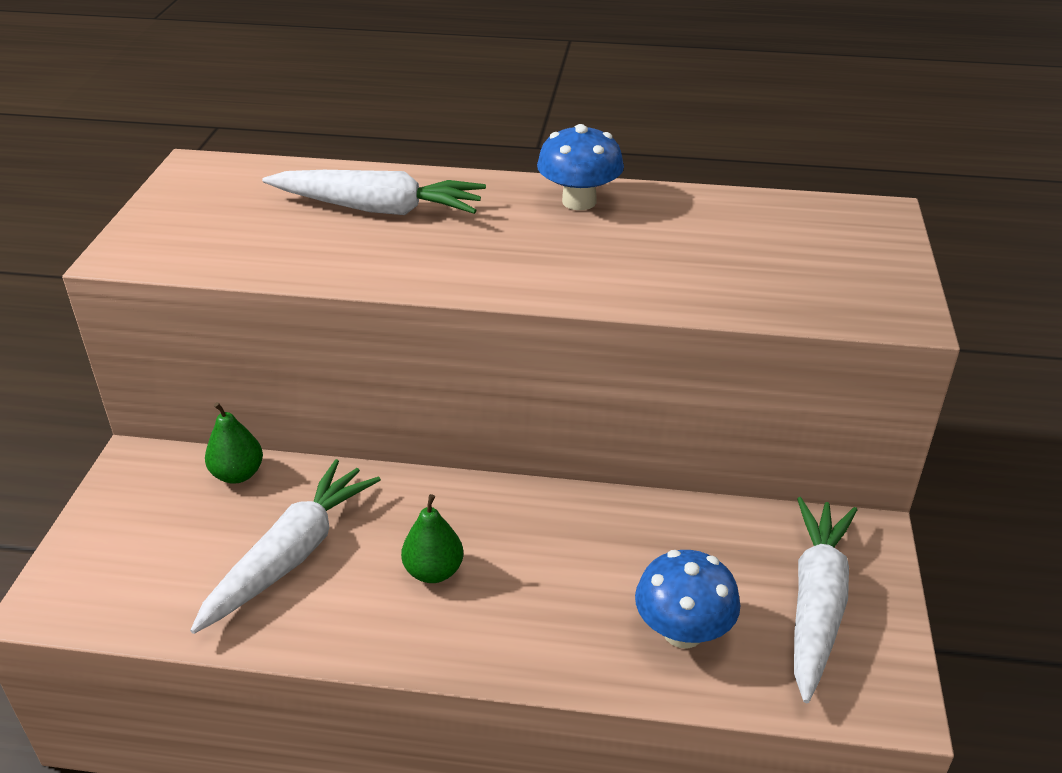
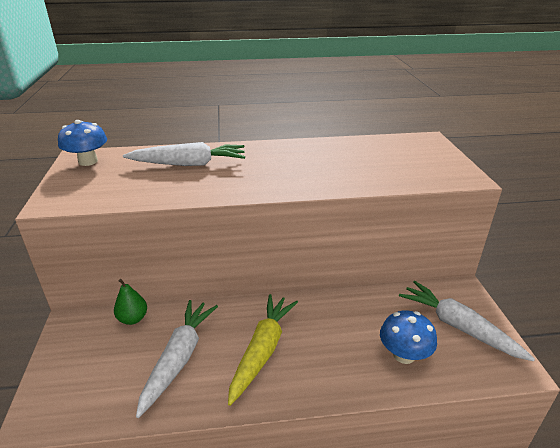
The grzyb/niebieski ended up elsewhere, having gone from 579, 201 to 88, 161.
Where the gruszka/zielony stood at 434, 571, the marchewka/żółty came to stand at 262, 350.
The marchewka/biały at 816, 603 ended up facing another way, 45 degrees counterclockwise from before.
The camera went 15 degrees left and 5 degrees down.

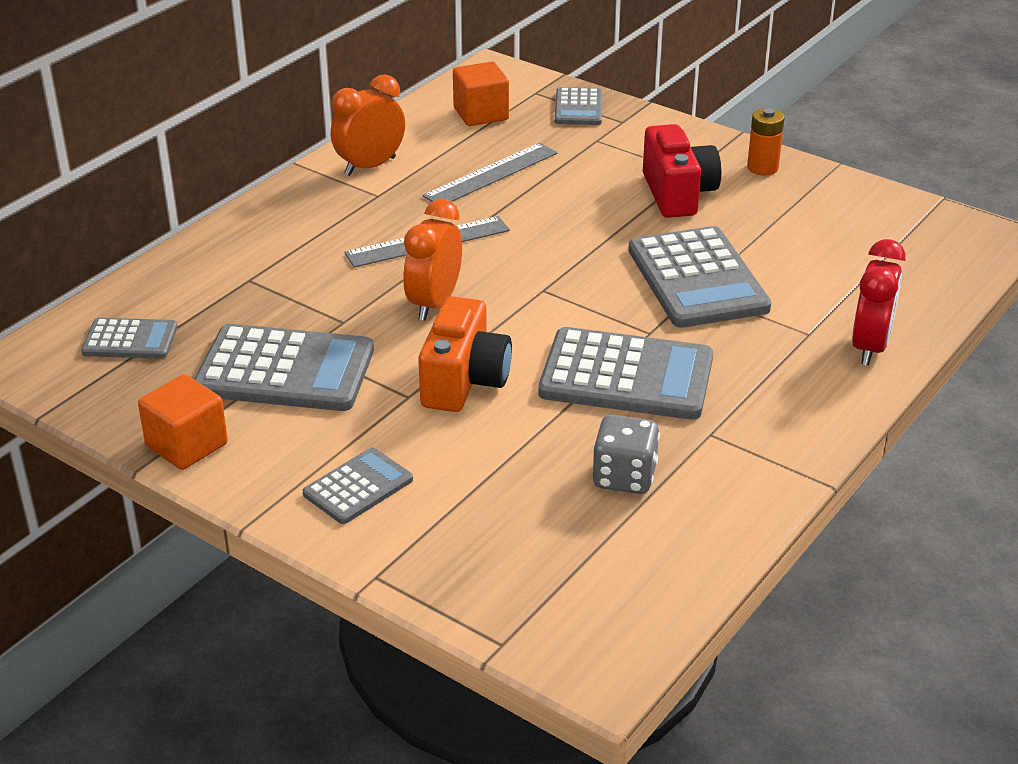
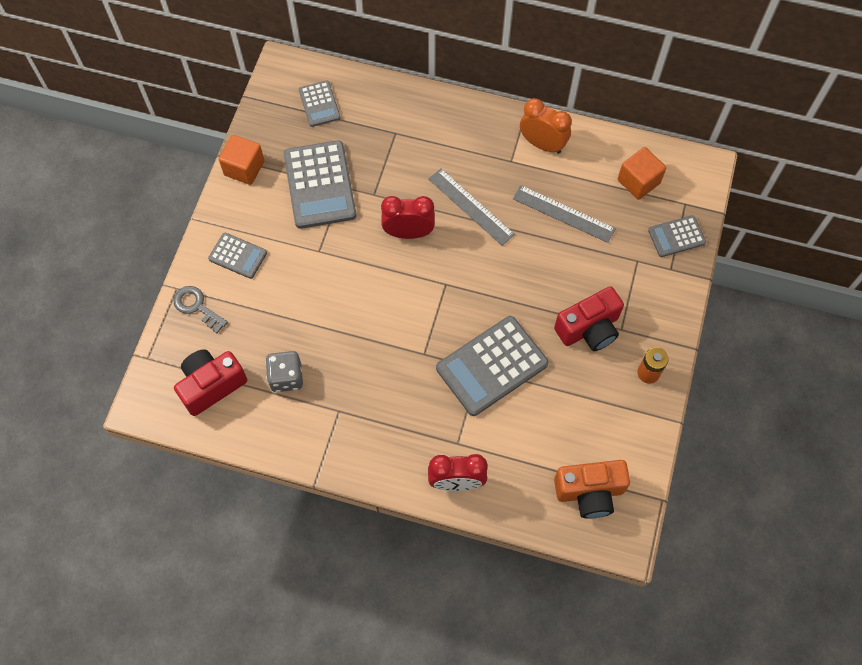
The second view gained the klucz/szary at 197, 306.
The second view gained the aparat fotograficzny/czerwony at 211, 385.
What was the budzik/pomarańczowy at 434, 304 turned into the budzik/czerwony at 408, 233.
The aparat fotograficzny/pomarańczowy ended up elsewhere, having gone from 464, 381 to 589, 492.
The second view lost the kalkulator/szary at 626, 376.
The camera went 70 degrees right and 30 degrees up.

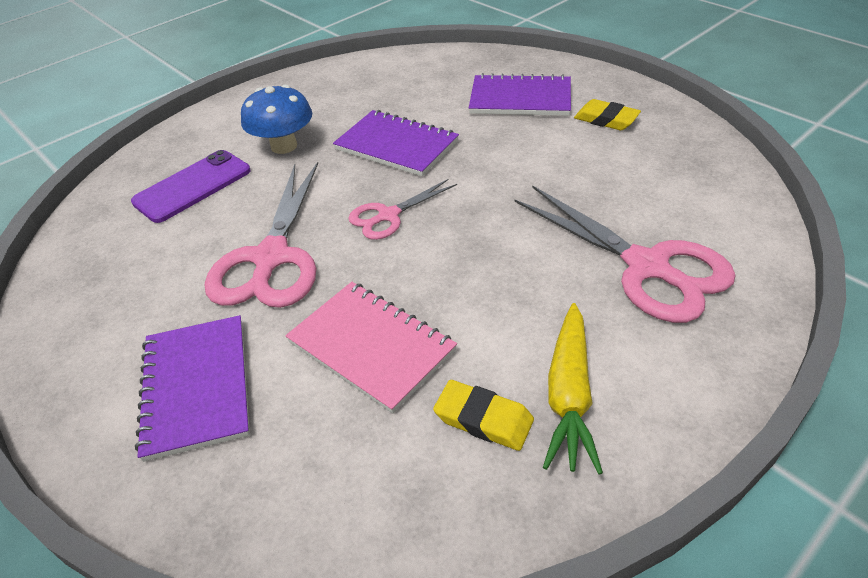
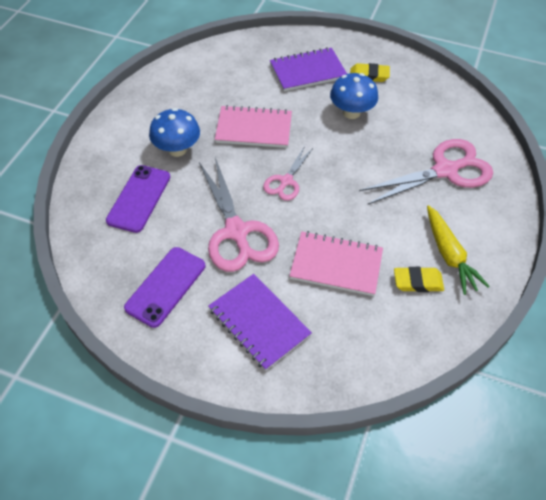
The second view gained the telefon/fioletowy at 166, 286.
What was the zeszyt/fioletowy at 396, 146 turned into the zeszyt/różowy at 254, 129.
The second view gained the grzyb/niebieski at 351, 112.
The nożyczki/różowy at 647, 267 ended up facing another way, 45 degrees counterclockwise from before.
The camera went 30 degrees left and 10 degrees up.

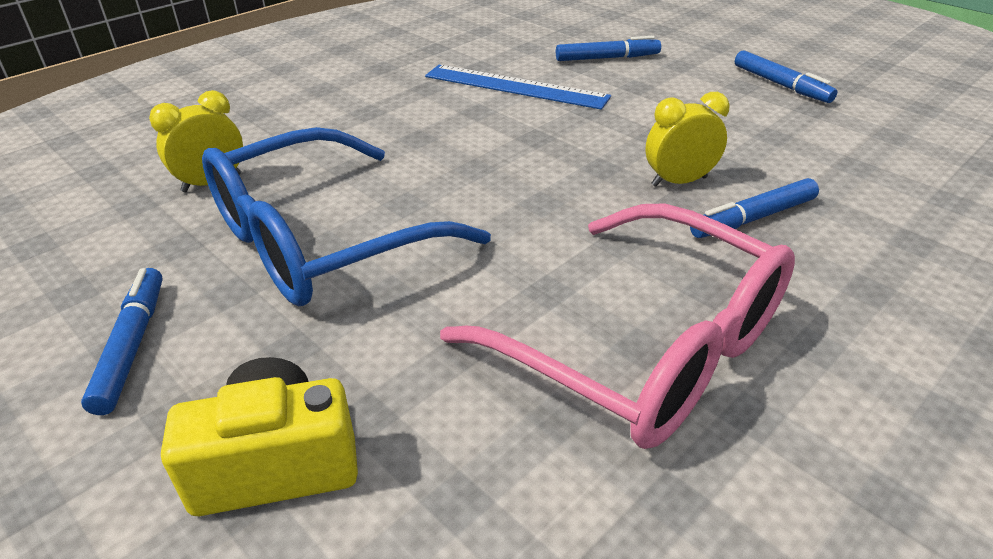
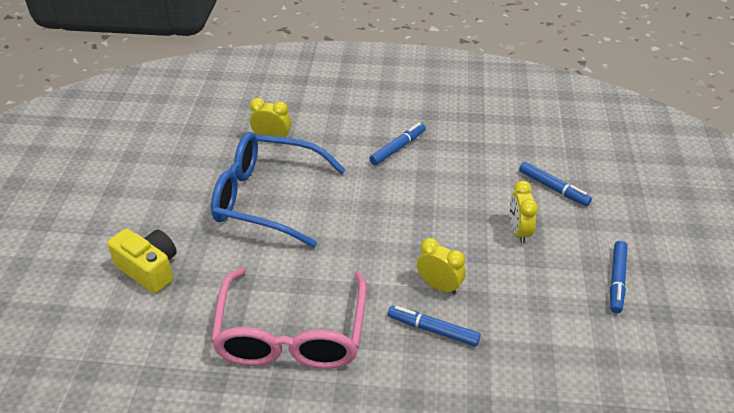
The flamaster/niebieski ended up elsewhere, having gone from 132, 346 to 398, 148.
The second view gained the budzik/żółty at 518, 231.
The second view lost the linijka/niebieski at 515, 87.
The camera went 50 degrees right and 5 degrees up.

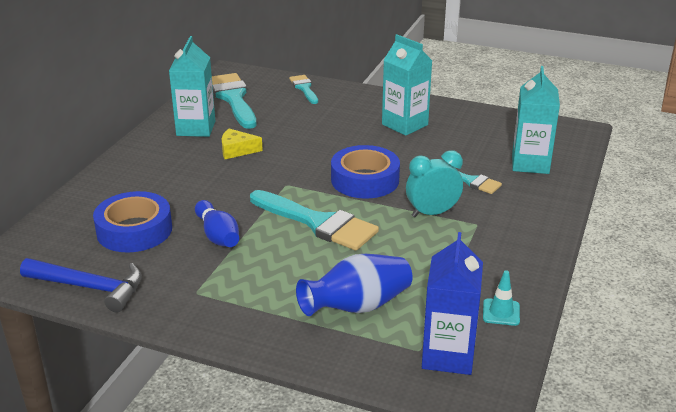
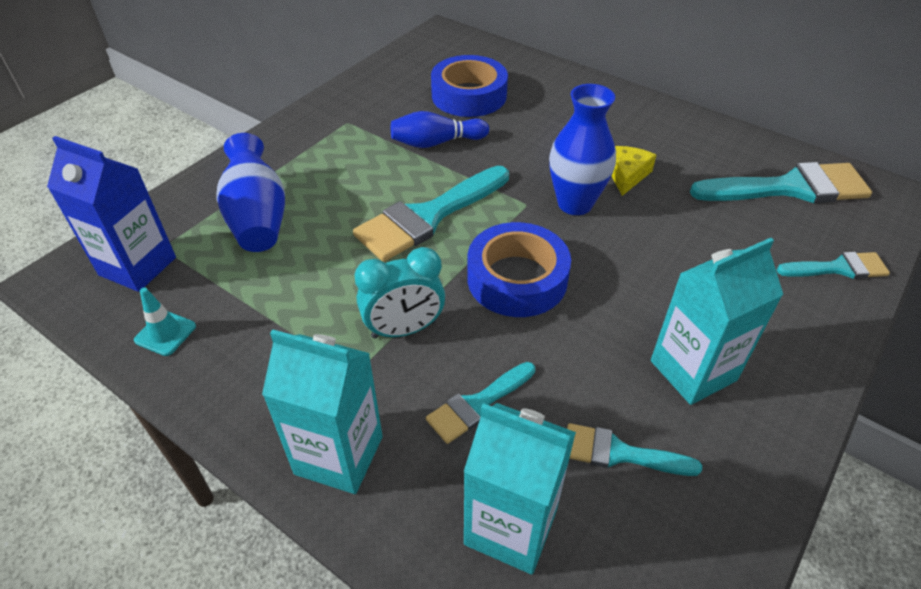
The karton mleka/turkusowy ended up elsewhere, having gone from 196, 128 to 339, 455.
The budzik/turkusowy at 432, 213 ended up facing another way, 75 degrees clockwise from before.
The second view gained the wazon/niebieski at 575, 204.
The second view gained the pędzel/turkusowy at 619, 453.
The second view lost the młotek/niebieski at 90, 287.
The camera went 105 degrees right and 15 degrees up.

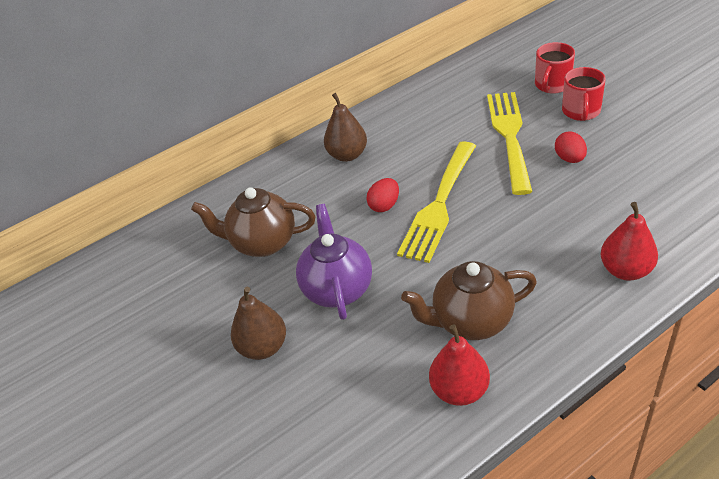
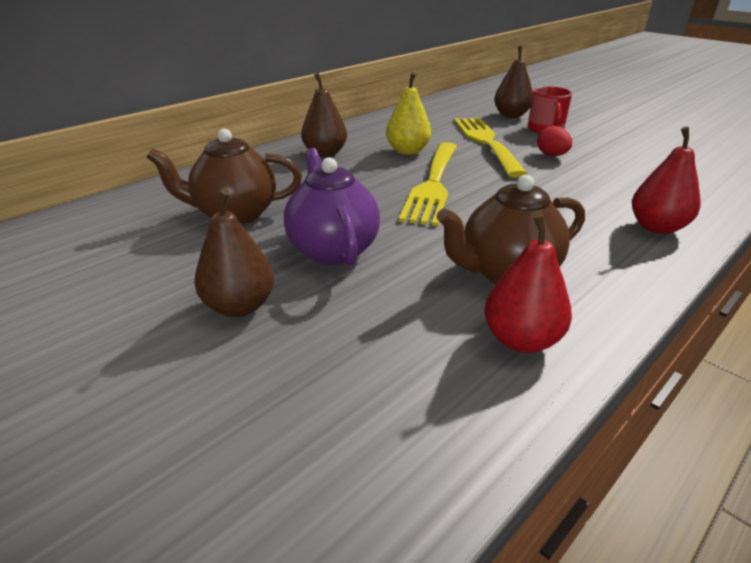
The second view gained the gruszka/żółty at 407, 151.
Where the kubek/czerwony stood at 552, 85, the gruszka/brązowy came to stand at 511, 115.
The second view lost the jajko/czerwony at 384, 205.
The camera went 15 degrees left and 10 degrees down.

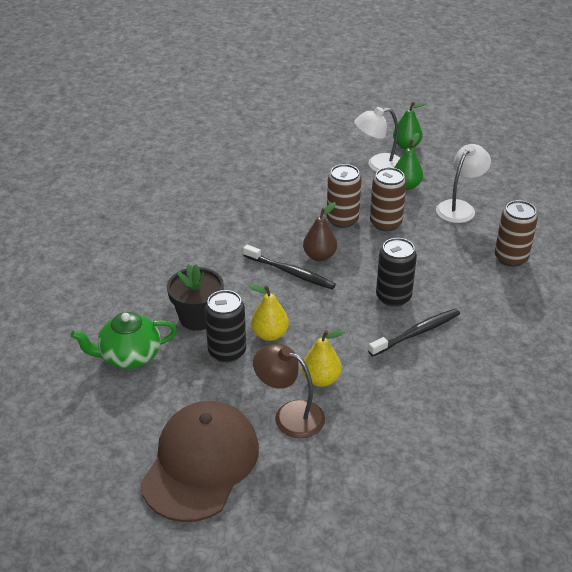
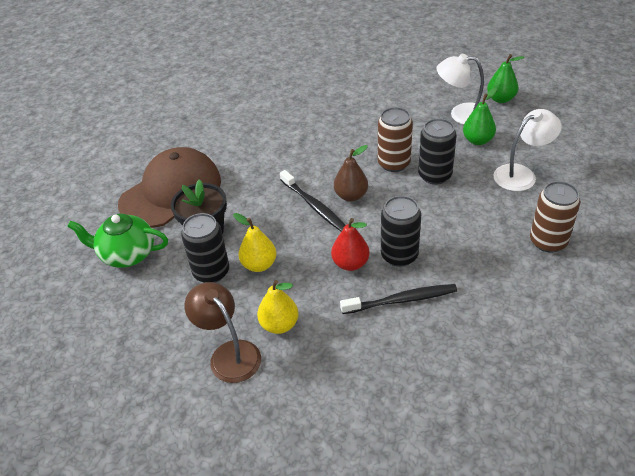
The czapka/brązowy ended up elsewhere, having gone from 201, 463 to 171, 192.
The second view gained the gruszka/czerwony at 350, 263.
What was the puszka/brązowy at 385, 223 turned into the puszka/czarny at 435, 175.
The camera went 25 degrees right and 5 degrees up.

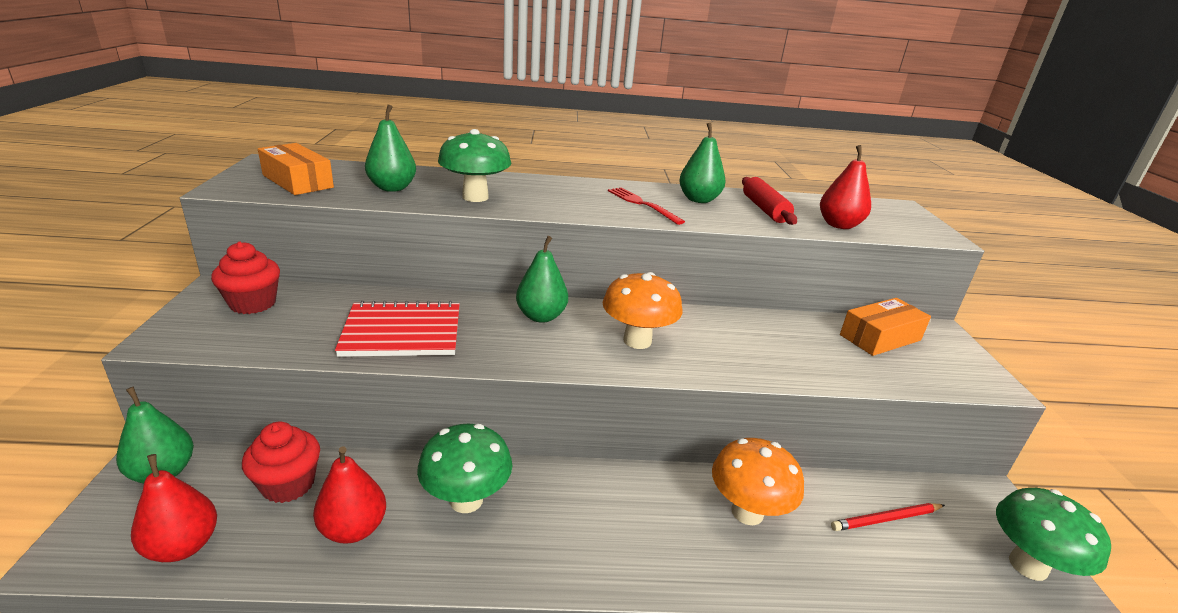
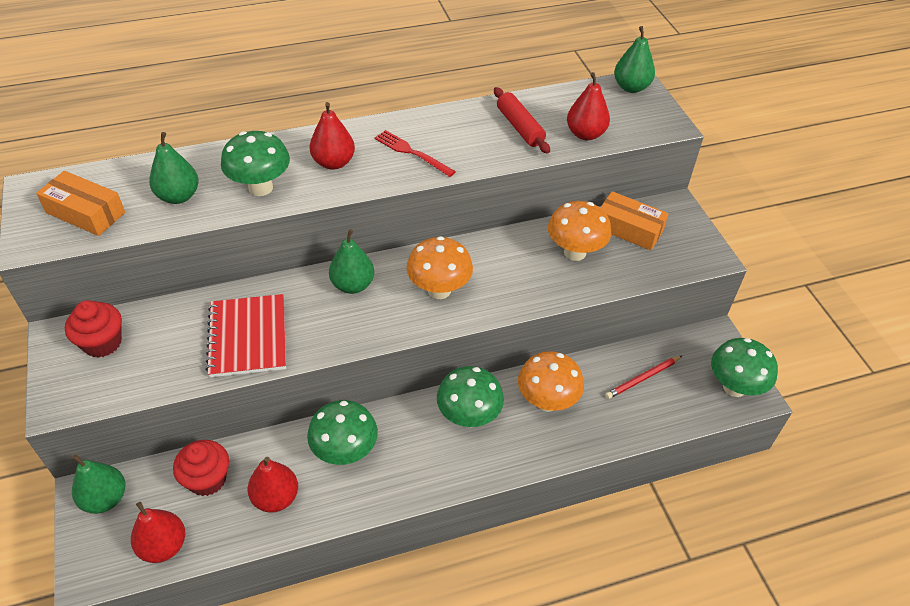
The zeszyt/czerwony at 402, 332 ended up facing another way, 75 degrees counterclockwise from before.
The second view gained the gruszka/czerwony at 333, 163.
The second view gained the grzyb/zielony at 469, 417.
The second view gained the grzyb/pomarańczowy at 575, 252.
The pudełko/pomarańczowy at 880, 337 ended up facing another way, 75 degrees clockwise from before.
The gruszka/zielony ended up elsewhere, having gone from 698, 200 to 631, 87.
The camera went 15 degrees left and 20 degrees up.

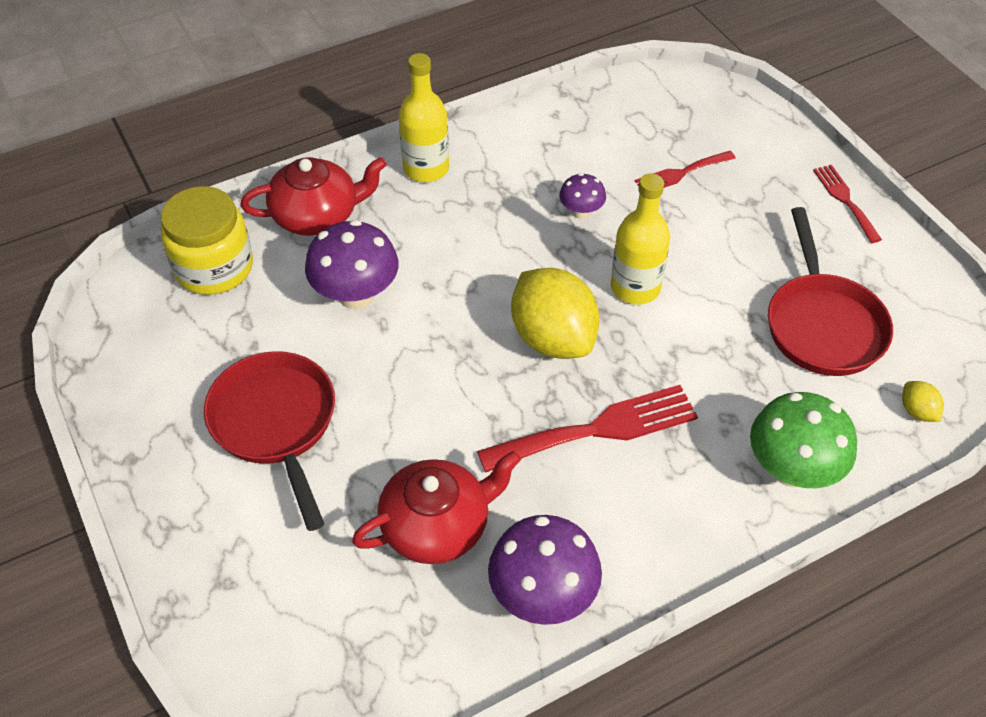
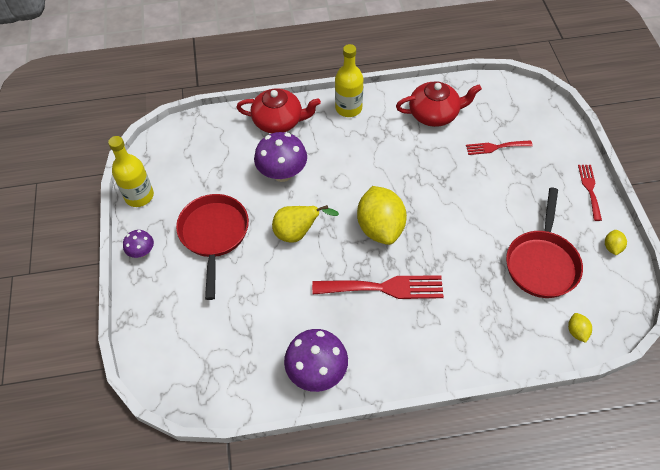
The butelka/żółty ended up elsewhere, having gone from 635, 287 to 139, 196.
The grzyb/fioletowy ended up elsewhere, having gone from 581, 212 to 142, 252.
The second view gained the gruszka/żółty at 297, 233.
The imbryk/czerwony ended up elsewhere, having gone from 437, 525 to 434, 114.
The second view gained the cytryna/żółty at 612, 247.
The second view lost the słoik/żółty at 214, 267.
The second view lost the grzyb/zielony at 792, 470.
The camera went 20 degrees right and 5 degrees up.

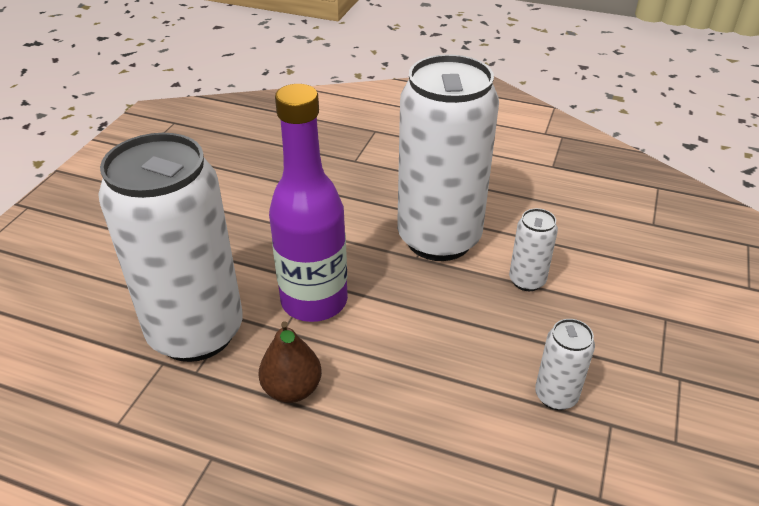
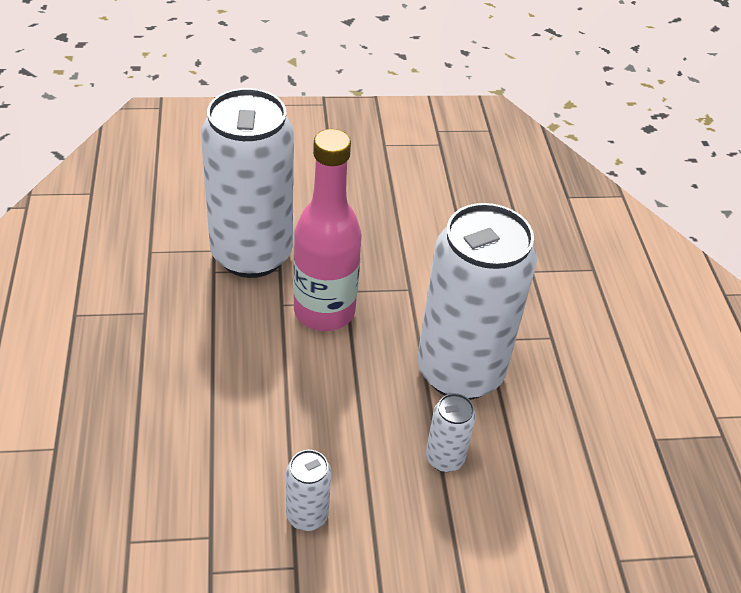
What was the butelka/fioletowy at 314, 301 turned into the butelka/różowy at 324, 311.
The second view lost the gruszka/brązowy at 292, 389.
The camera went 60 degrees right and 5 degrees up.

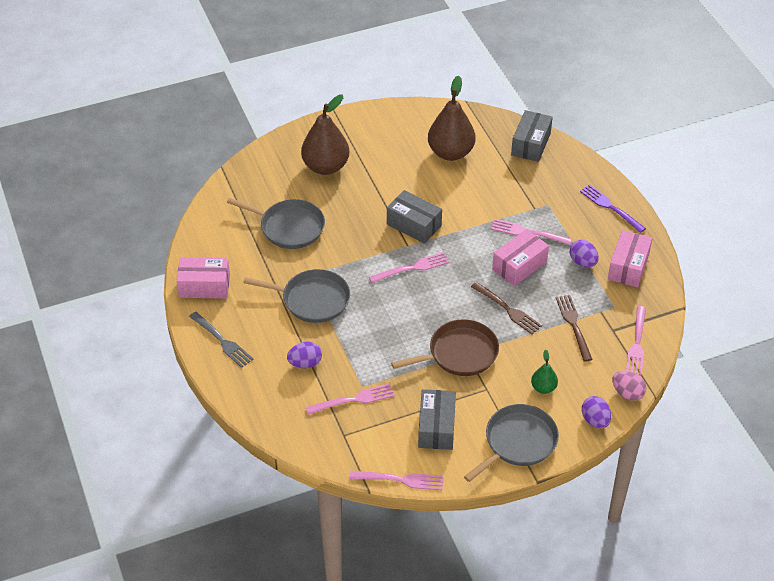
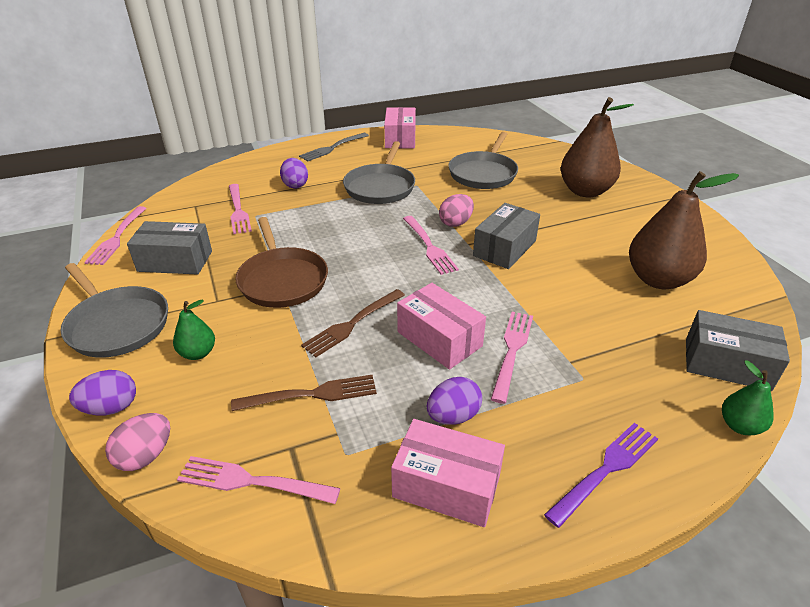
The second view gained the jajko/różowy at 455, 223.
The second view gained the gruszka/zielony at 739, 426.
The camera went 90 degrees right and 10 degrees down.

